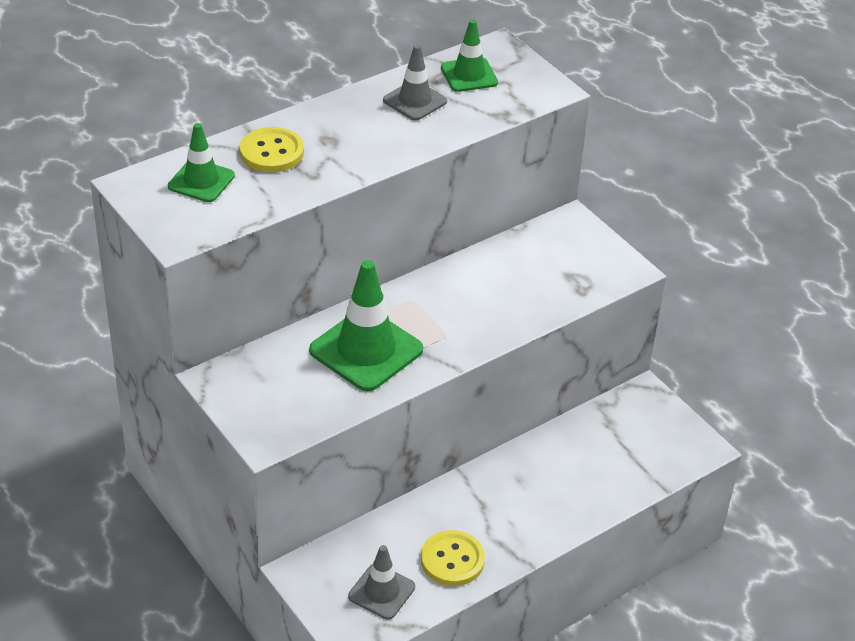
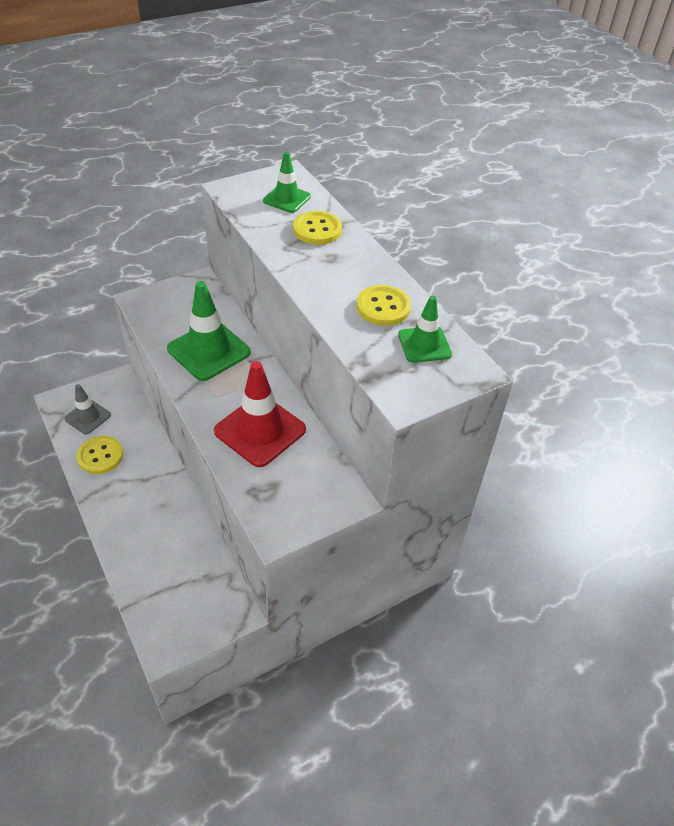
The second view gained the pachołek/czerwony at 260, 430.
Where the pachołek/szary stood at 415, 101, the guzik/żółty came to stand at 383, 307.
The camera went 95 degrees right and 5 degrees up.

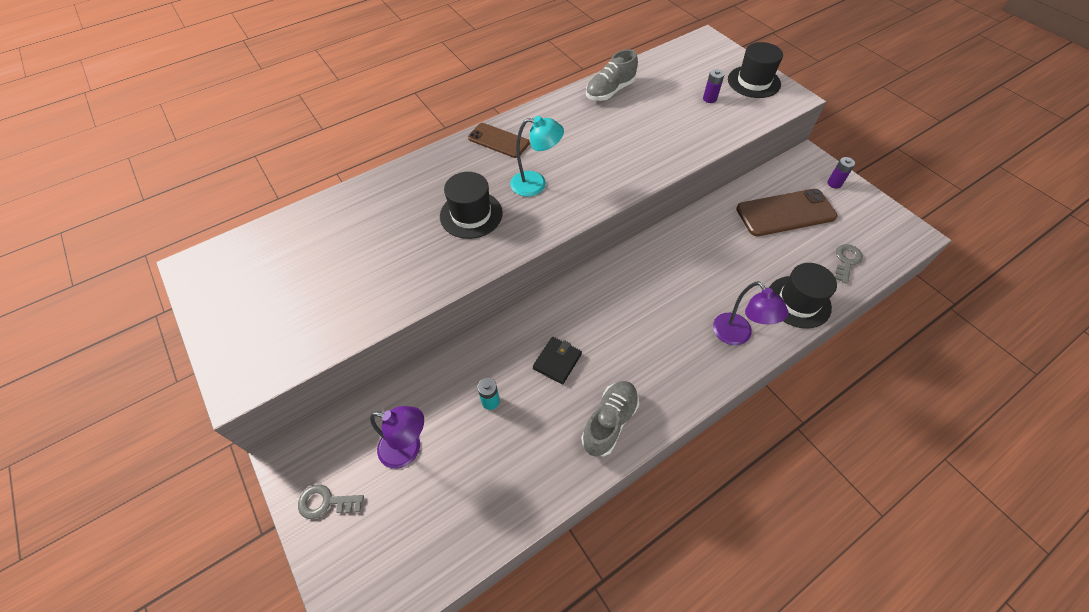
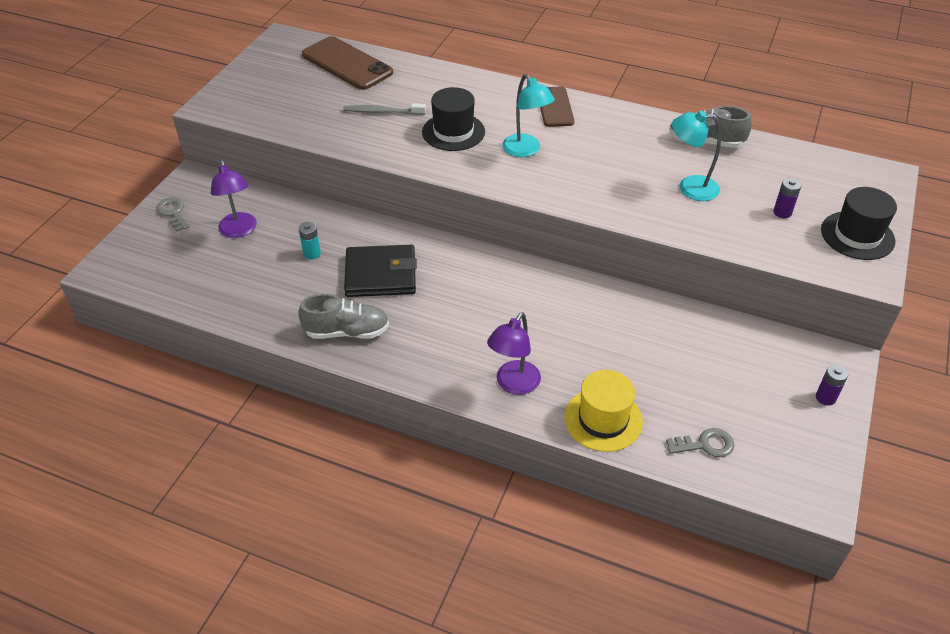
The telefon/brązowy ended up elsewhere, having gone from 785, 213 to 347, 64.
The second view gained the szczoteczka do zębów/szary at 383, 112.
The size of the portfel/czarny at 557, 361 changed by a factor of 1.71.
What was the kapelusz/czarny at 798, 302 turned into the kapelusz/żółty at 603, 419.
The second view gained the lampka/turkusowy at 690, 187.
The camera went 55 degrees right and 10 degrees down.

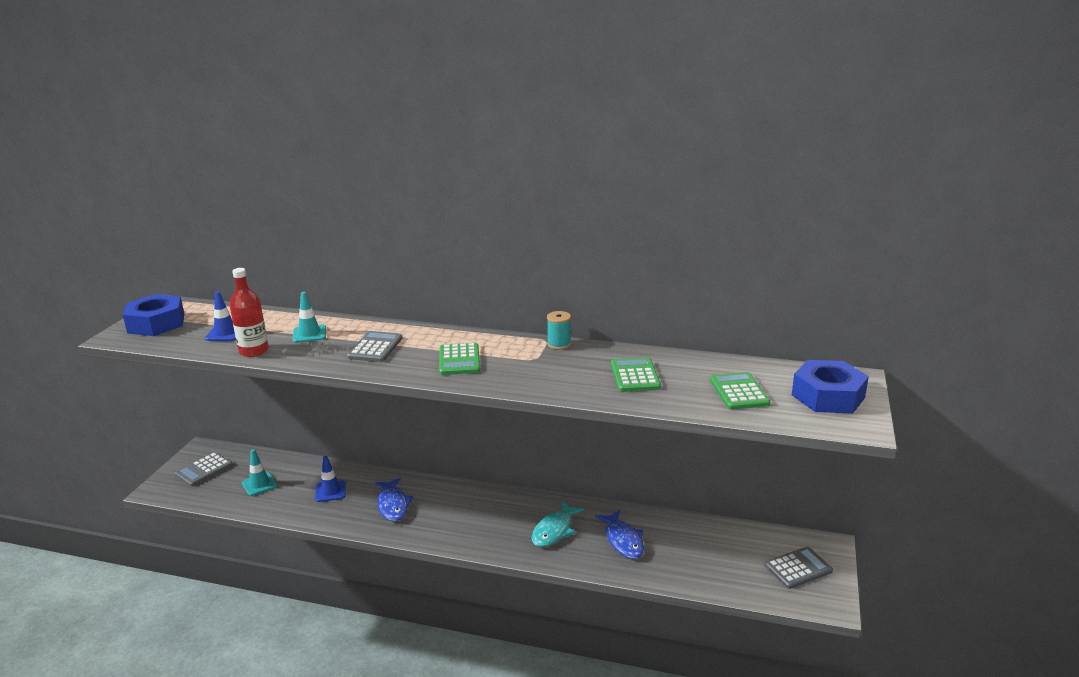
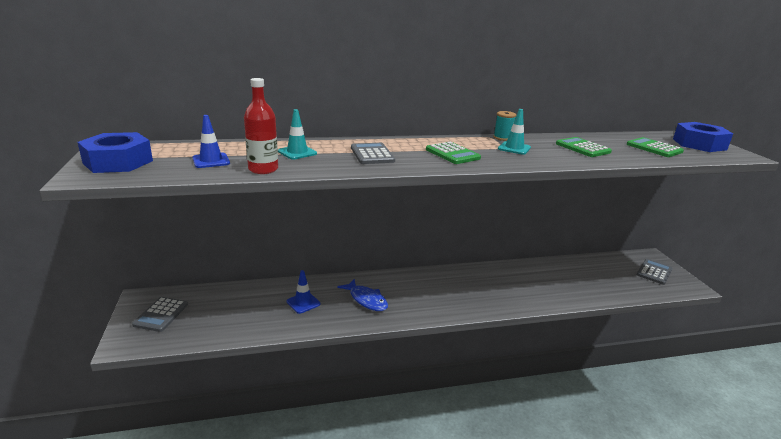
The pachołek/turkusowy ended up elsewhere, having gone from 259, 484 to 514, 148.
The second view lost the ryba/turkusowy at 554, 530.
The second view lost the ryba/niebieski at 623, 540.
The camera went 30 degrees left and 0 degrees up.

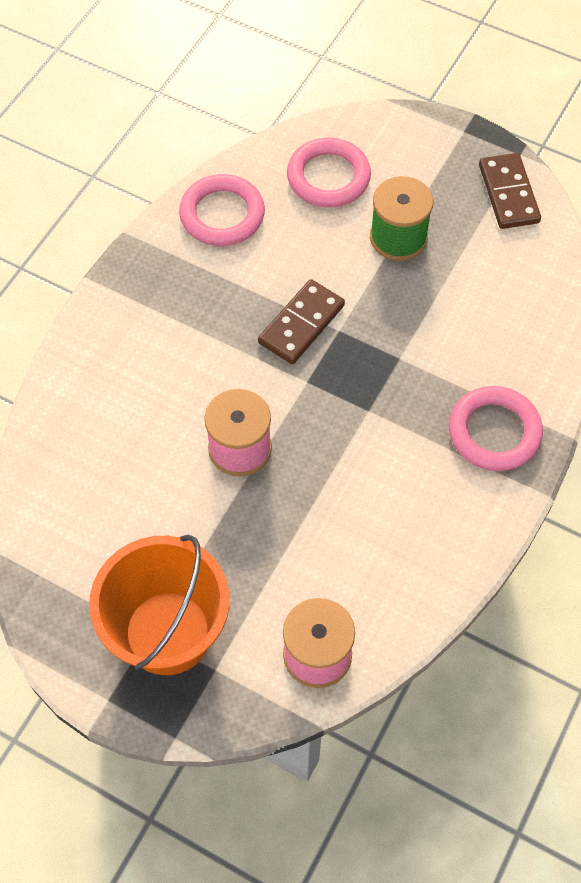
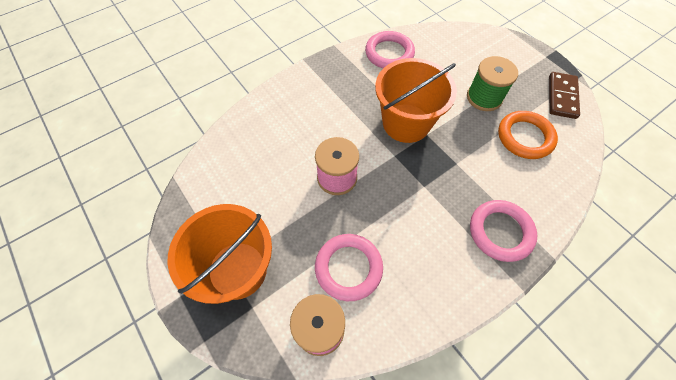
The pierścień/różowy ended up elsewhere, having gone from 328, 177 to 348, 268.
Where the kostka domina/brązowy stood at 301, 324, the wiadro/pomarańczowy came to stand at 406, 123.
The second view gained the pierścień/pomarańczowy at 525, 137.
The camera went 25 degrees right and 0 degrees up.

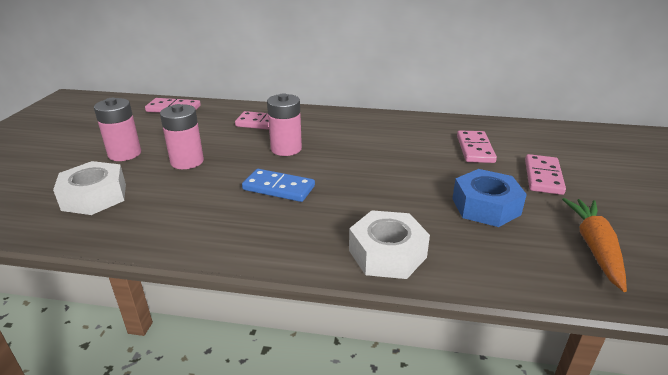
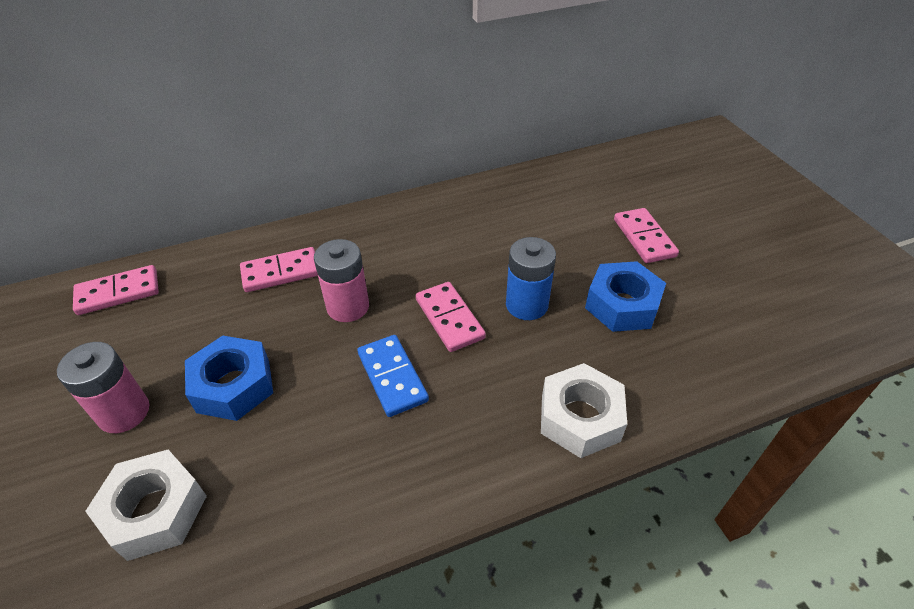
Where the bateria/różowy stood at 187, 161, the nakrętka/niebieski came to stand at 233, 386.
The kostka domina/niebieski at 279, 188 ended up facing another way, 75 degrees clockwise from before.
The kostka domina/różowy ended up elsewhere, having gone from 475, 149 to 449, 318.
The second view gained the bateria/niebieski at 526, 305.
The second view lost the marchewka/pomarańczowy at 594, 247.
The camera went 30 degrees left and 15 degrees up.

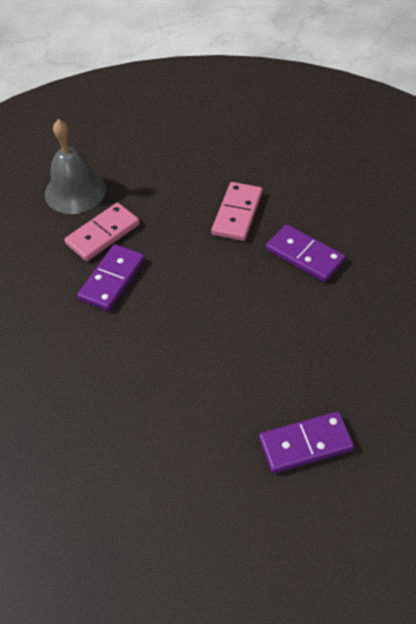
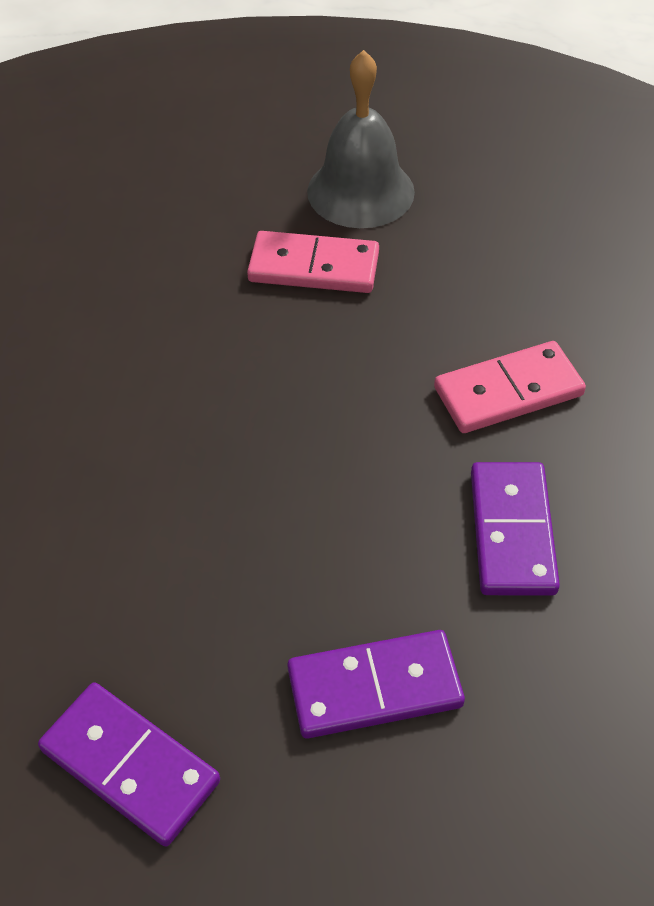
The kostka domina/fioletowy ended up elsewhere, having gone from 112, 279 to 374, 687.
The camera went 50 degrees right and 0 degrees up.

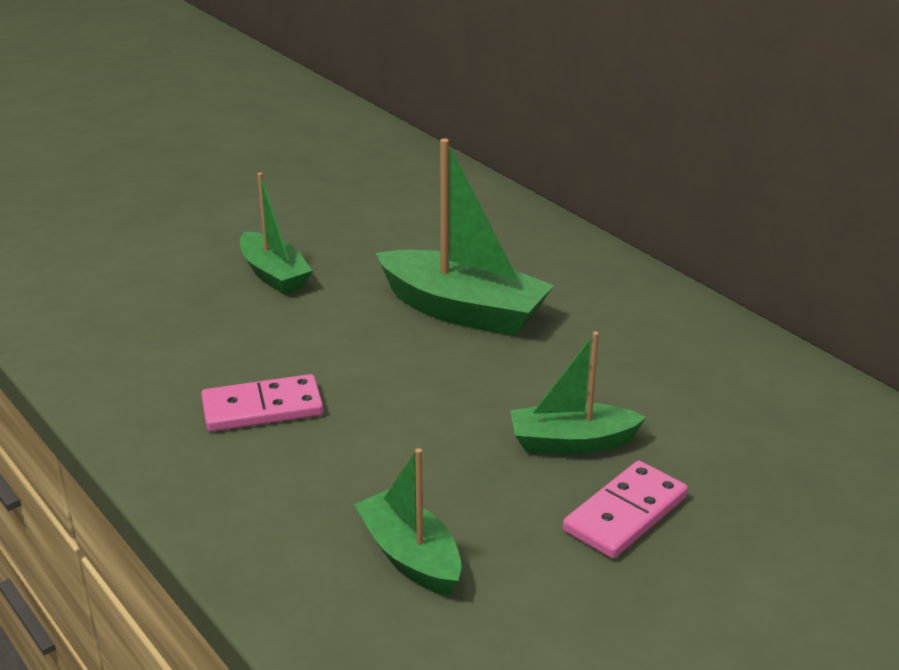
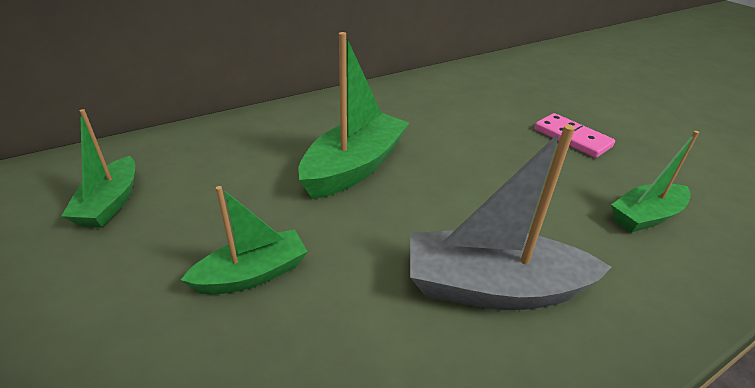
The łódka/zielony ended up elsewhere, having gone from 571, 442 to 110, 203.
Where the kostka domina/różowy stood at 262, 408, the łódka/szary came to stand at 493, 287.
The camera went 85 degrees left and 5 degrees up.

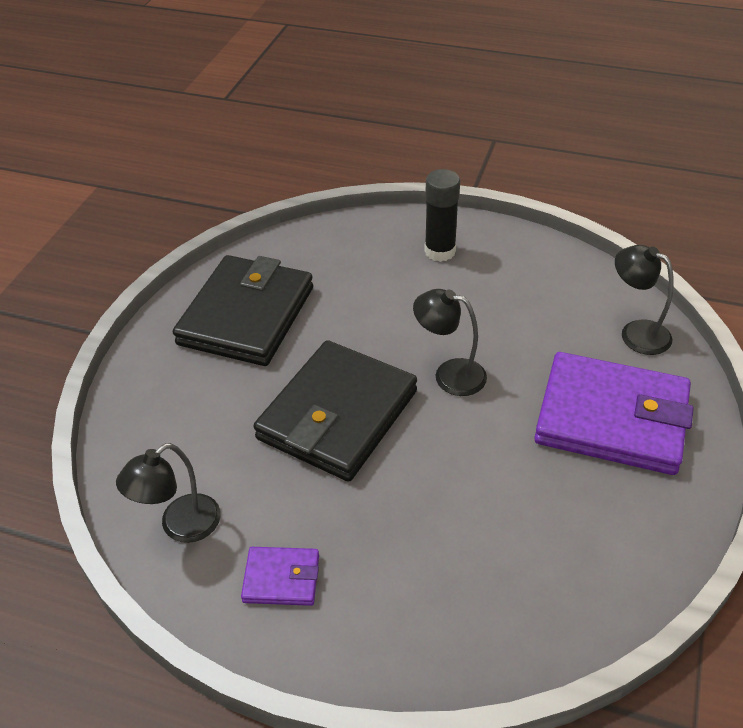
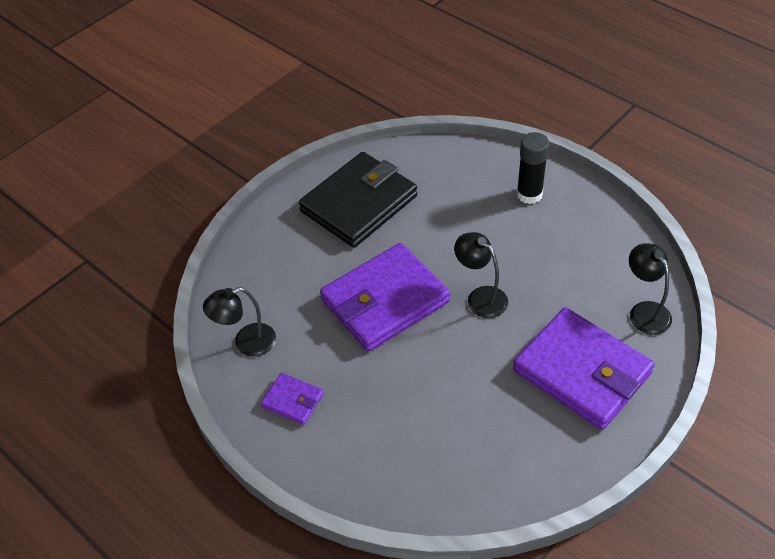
What was the portfel/czarny at 338, 415 turned into the portfel/fioletowy at 385, 301.
The camera went 25 degrees right and 5 degrees up.

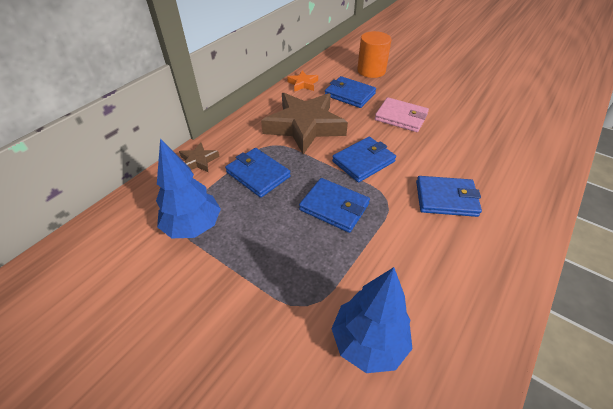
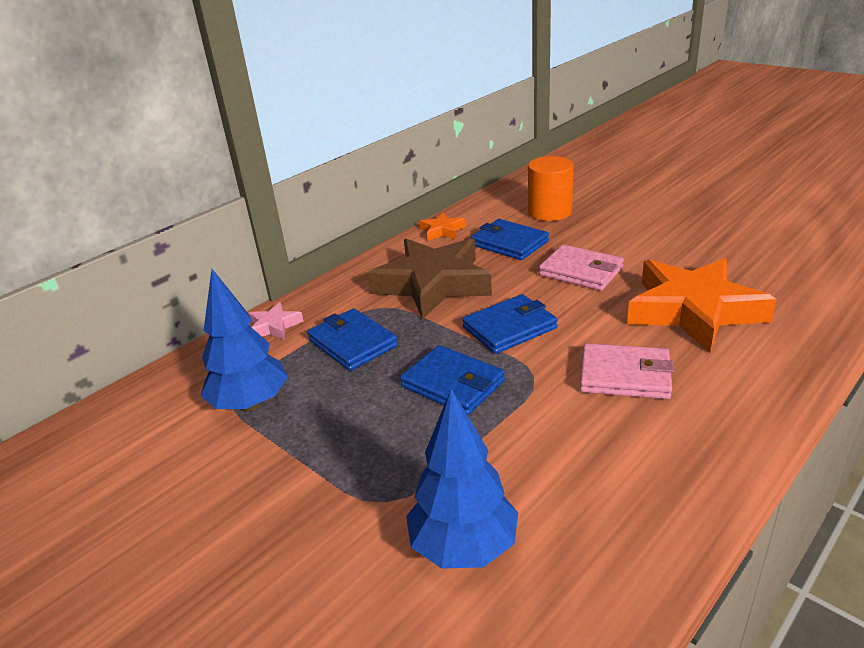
What was the gwiazda/brązowy at 199, 161 turned into the gwiazda/różowy at 274, 326.
What was the portfel/niebieski at 446, 198 turned into the portfel/różowy at 624, 376.
The second view gained the gwiazda/pomarańczowy at 693, 311.
The camera went 10 degrees right and 15 degrees down.

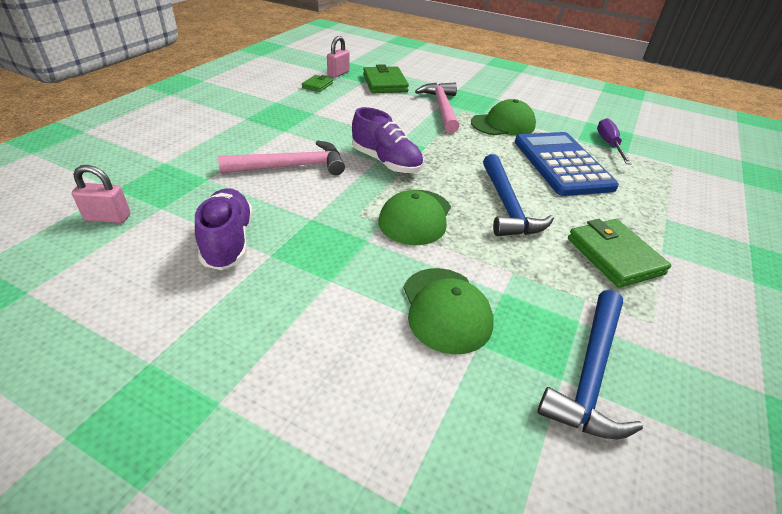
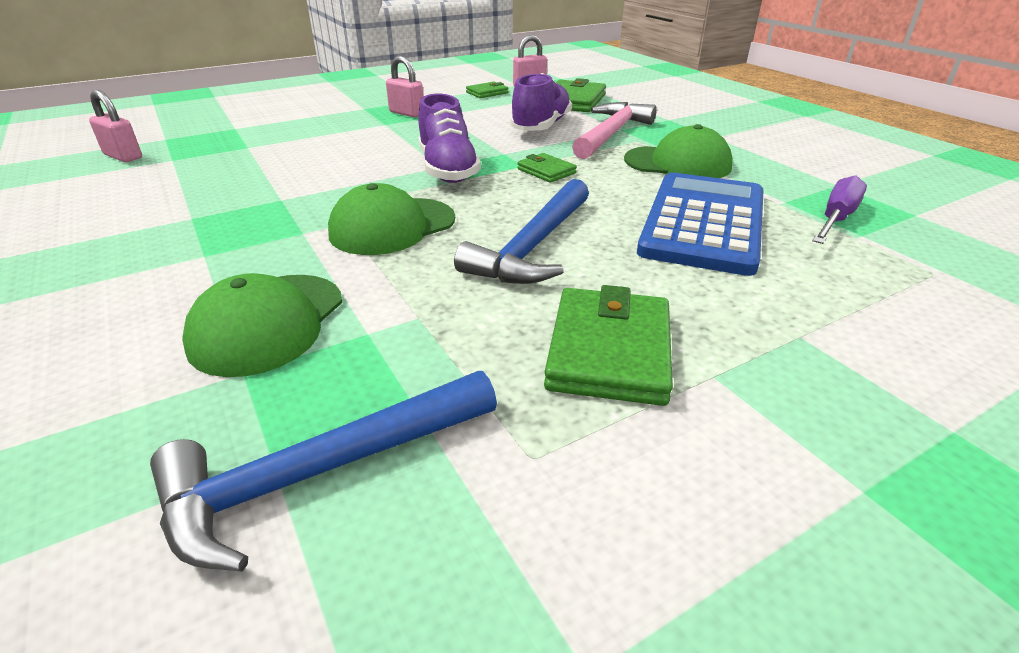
The second view gained the kłódka/różowy at 407, 113.
The but/fioletowy ended up elsewhere, having gone from 228, 241 to 541, 126.
The second view gained the portfel/zielony at 546, 171.
The second view lost the młotek/różowy at 291, 166.
The camera went 35 degrees right and 5 degrees down.

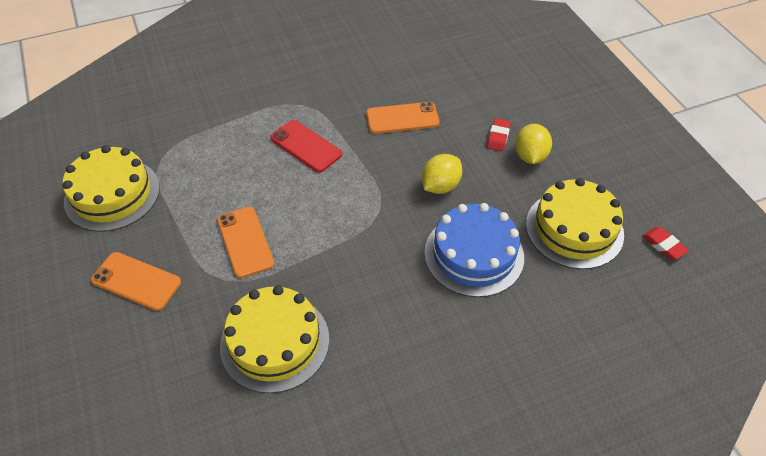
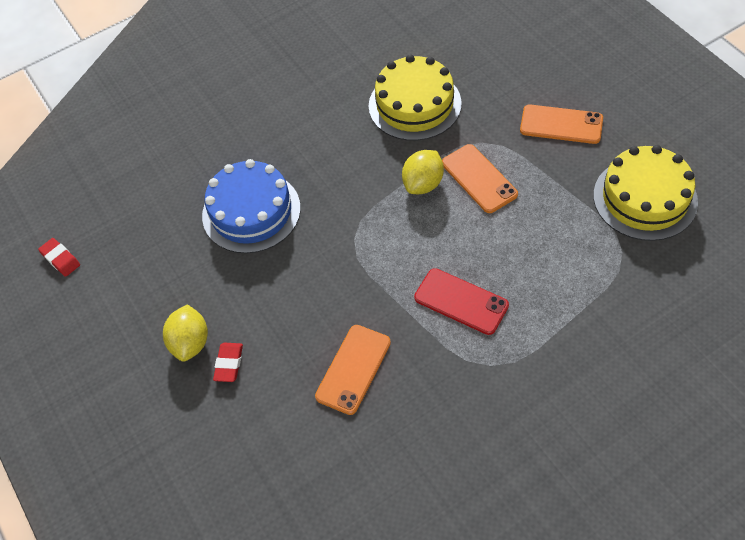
The telefon/pomarańczowy at 402, 118 ended up facing another way, 45 degrees counterclockwise from before.
The cytryna/żółty ended up elsewhere, having gone from 440, 186 to 423, 184.
The second view lost the tort/żółty at 574, 229.
The camera went 175 degrees right and 5 degrees up.

